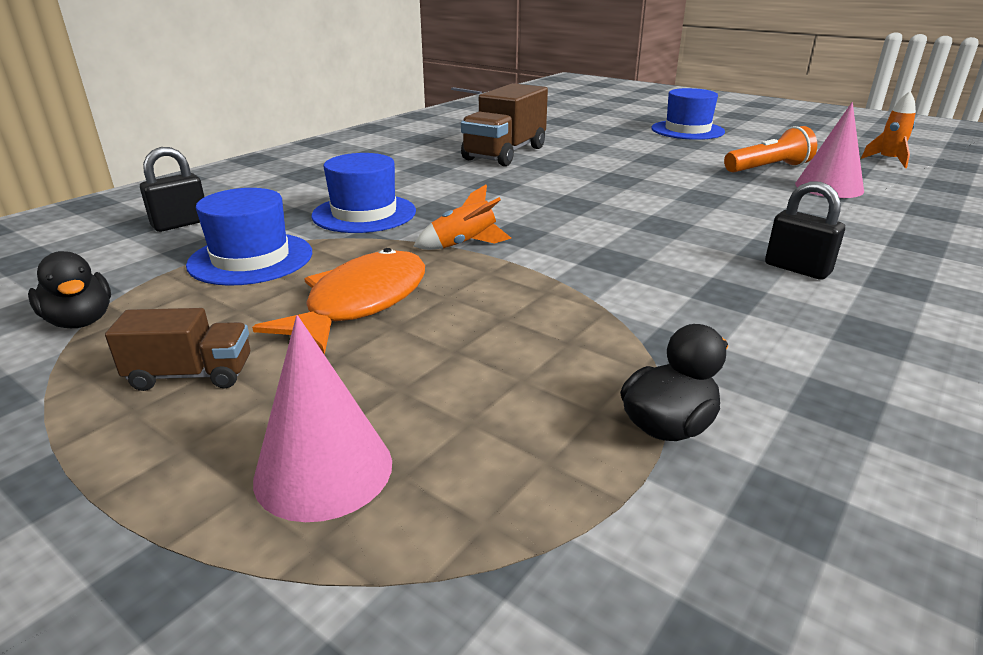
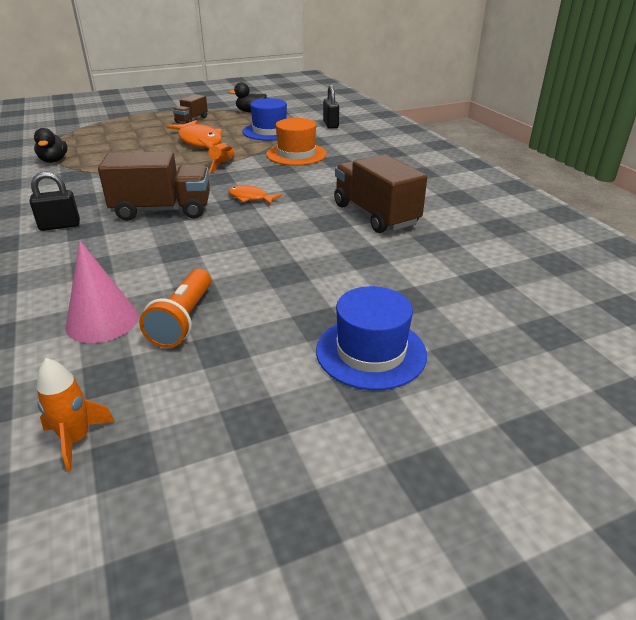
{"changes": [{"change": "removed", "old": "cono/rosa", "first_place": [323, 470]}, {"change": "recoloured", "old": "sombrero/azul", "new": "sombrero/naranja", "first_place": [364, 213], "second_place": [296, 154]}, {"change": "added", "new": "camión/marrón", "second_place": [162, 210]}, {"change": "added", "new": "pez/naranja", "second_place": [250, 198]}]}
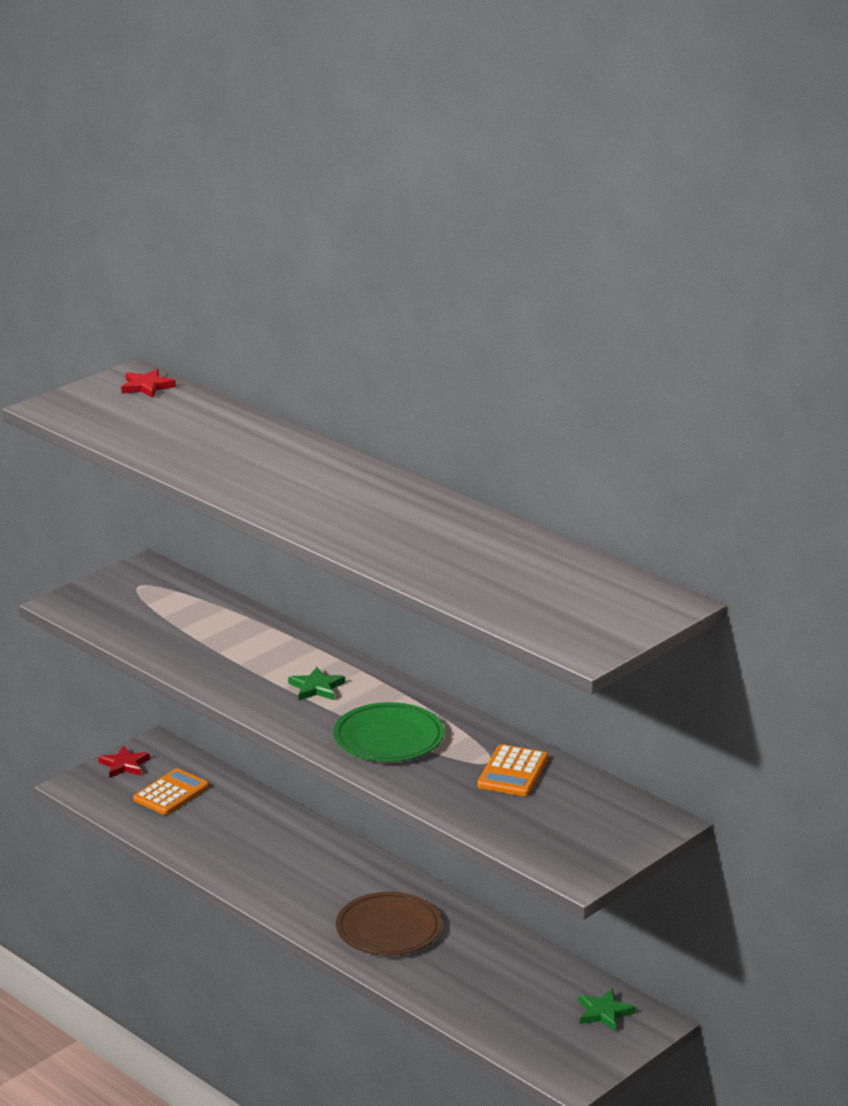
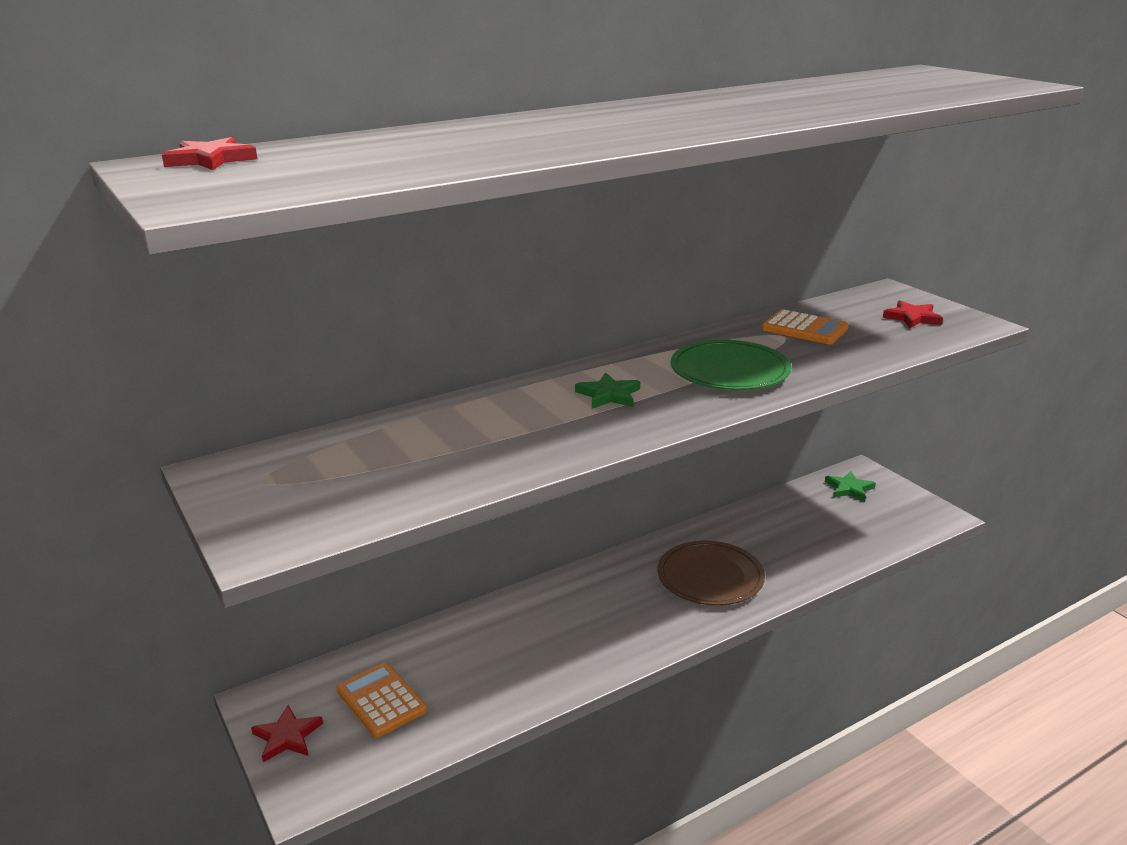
{"changes": [{"change": "added", "new": "estrella/rojo", "second_place": [912, 318]}]}
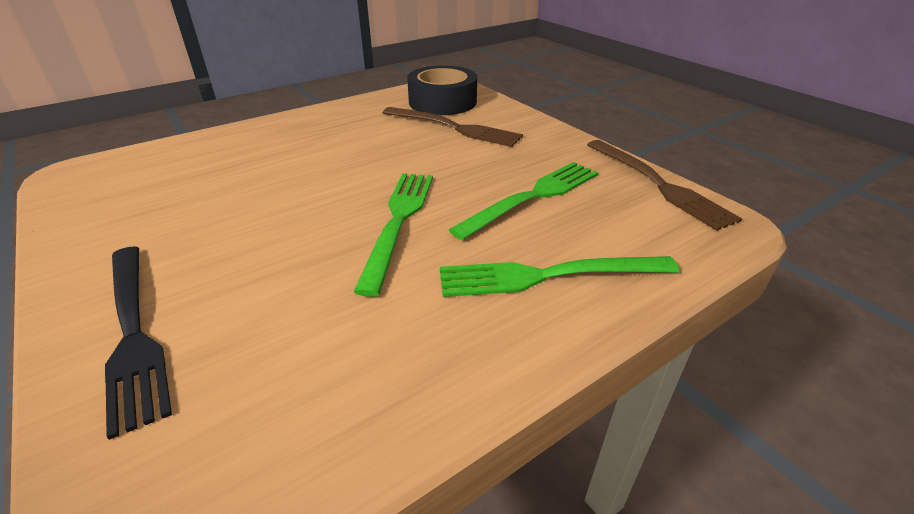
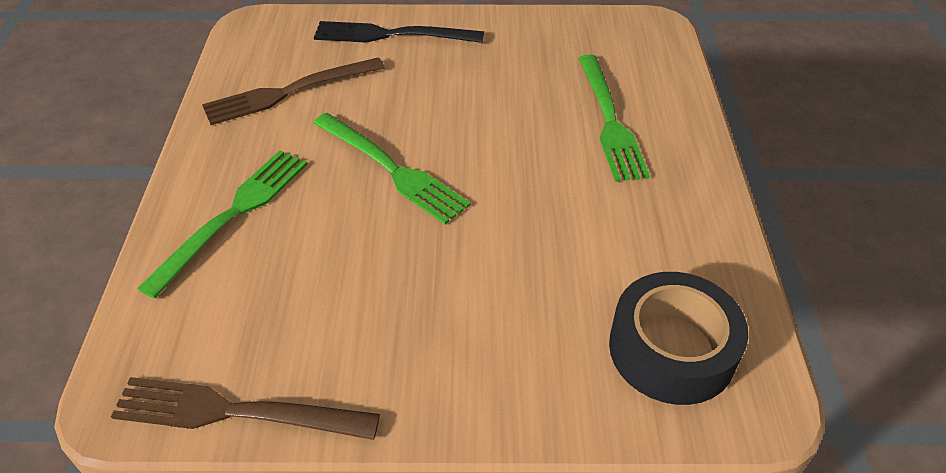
{"changes": [{"change": "moved", "old": "tenedor/marrón", "first_place": [456, 128], "second_place": [287, 93]}, {"change": "moved", "old": "tenedor/verde", "first_place": [534, 196], "second_place": [610, 122]}]}
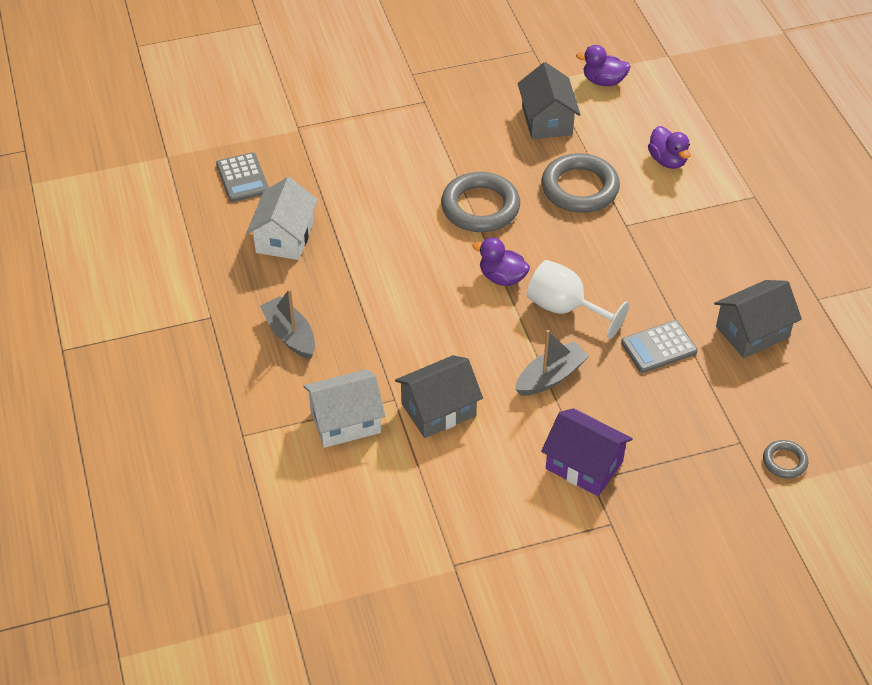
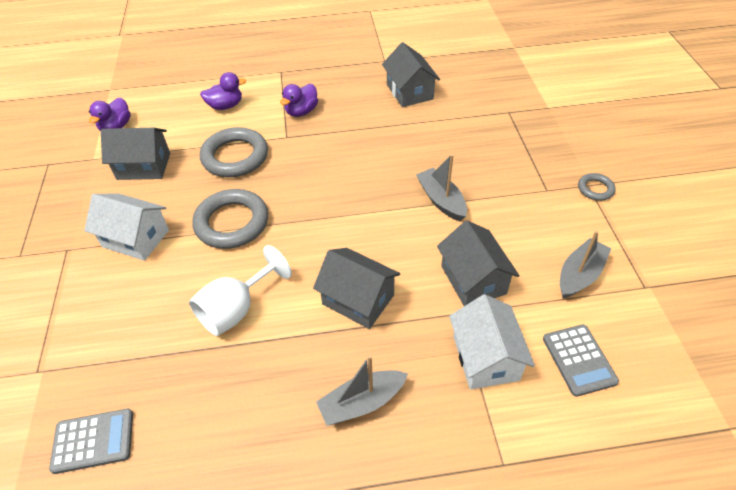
{"changes": [{"change": "moved", "old": "casa/blanco", "first_place": [285, 237], "second_place": [136, 238]}, {"change": "moved", "old": "pato/morado", "first_place": [502, 277], "second_place": [301, 111]}, {"change": "moved", "old": "copa/blanco", "first_place": [565, 309], "second_place": [236, 309]}, {"change": "removed", "old": "casa/morado", "first_place": [584, 465]}, {"change": "moved", "old": "calculadora/gris", "first_place": [658, 347], "second_place": [579, 360]}, {"change": "moved", "old": "anillo/gris", "first_place": [784, 461], "second_place": [595, 189]}, {"change": "added", "new": "casa/gris", "second_place": [358, 299]}, {"change": "added", "new": "barco/gris", "second_place": [579, 275]}]}
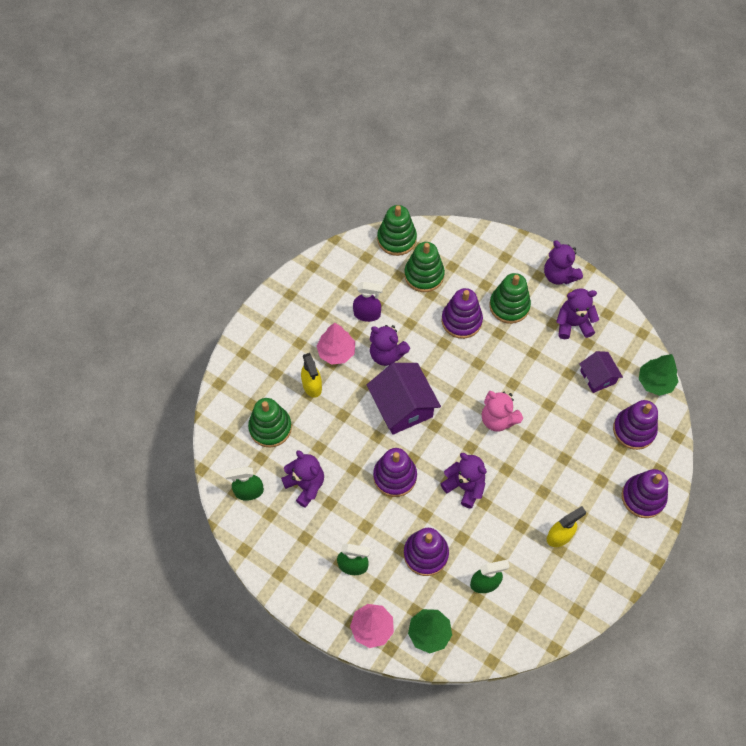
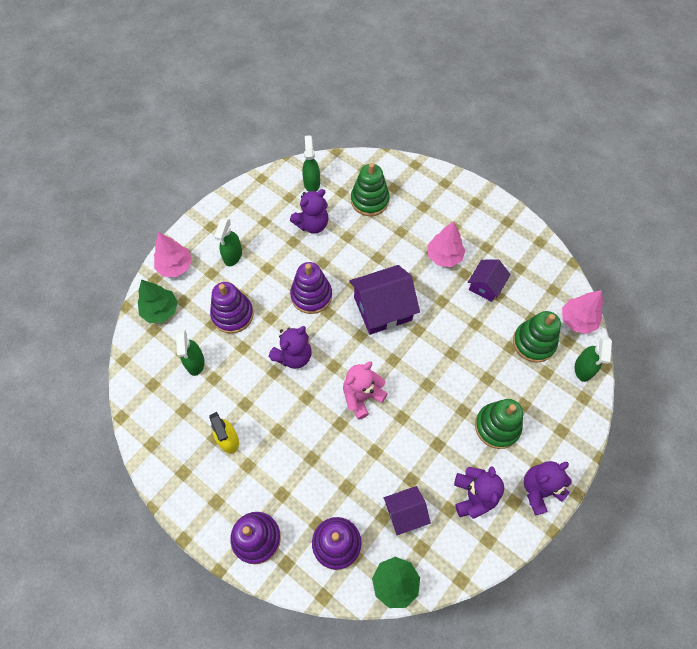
{"changes": [{"change": "removed", "old": "pulverizador/amarillo", "first_place": [312, 386]}, {"change": "replaced", "old": "pulverizador/morado", "new": "casa/morado", "first_place": [367, 314], "second_place": [485, 286]}, {"change": "removed", "old": "osito/morado", "first_place": [386, 354]}, {"change": "replaced", "old": "juguete apilable/verde", "new": "árbol/rosa", "first_place": [396, 239], "second_place": [577, 320]}, {"change": "removed", "old": "juguete apilable/morado", "first_place": [461, 320]}, {"change": "added", "new": "pulverizador/verde", "second_place": [583, 369]}]}
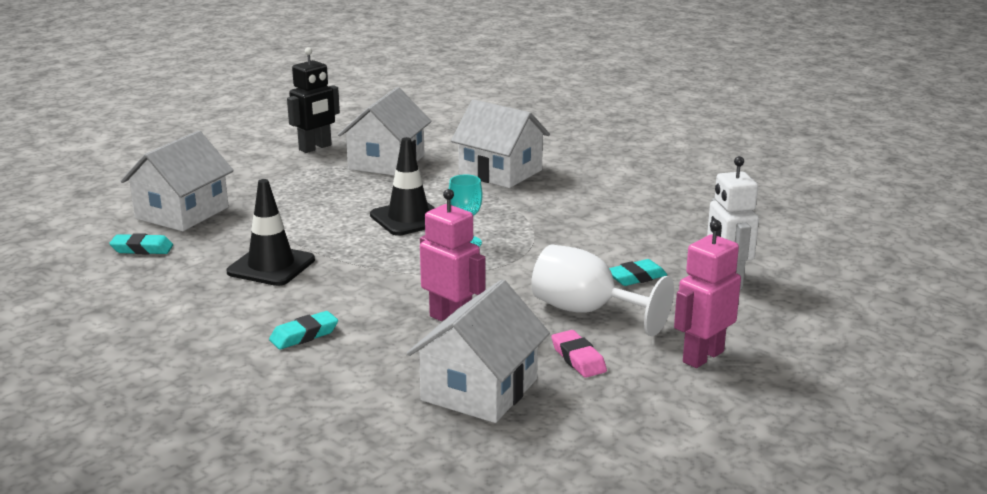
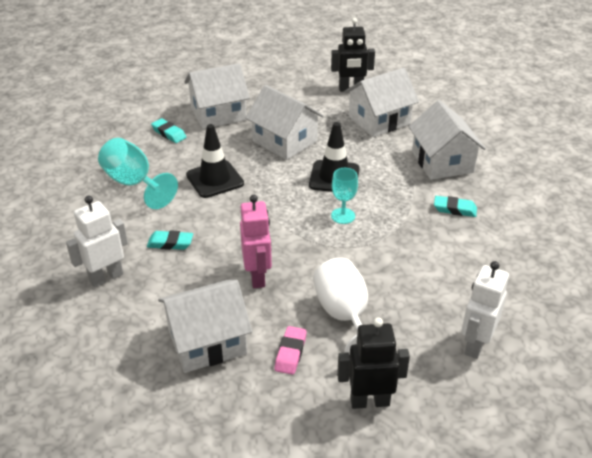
{"changes": [{"change": "moved", "old": "goma de borrar/turquesa", "first_place": [636, 277], "second_place": [454, 209]}, {"change": "recoloured", "old": "robot/rosa", "new": "robot/negro", "first_place": [702, 356], "second_place": [369, 401]}, {"change": "added", "new": "robot/blanco", "second_place": [106, 277]}, {"change": "added", "new": "copa/turquesa", "second_place": [134, 183]}, {"change": "added", "new": "casa/blanco", "second_place": [284, 141]}]}
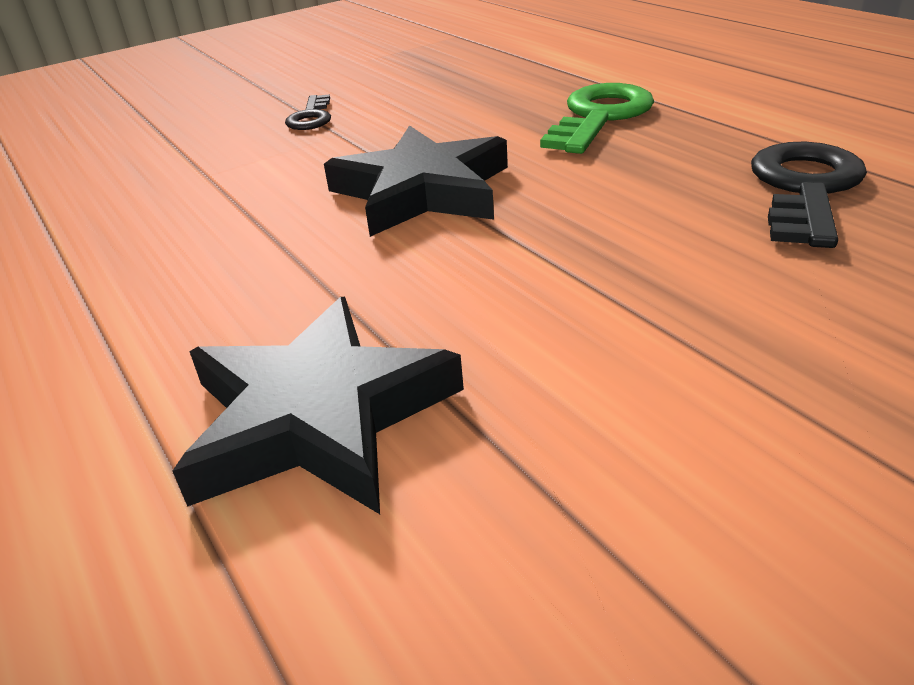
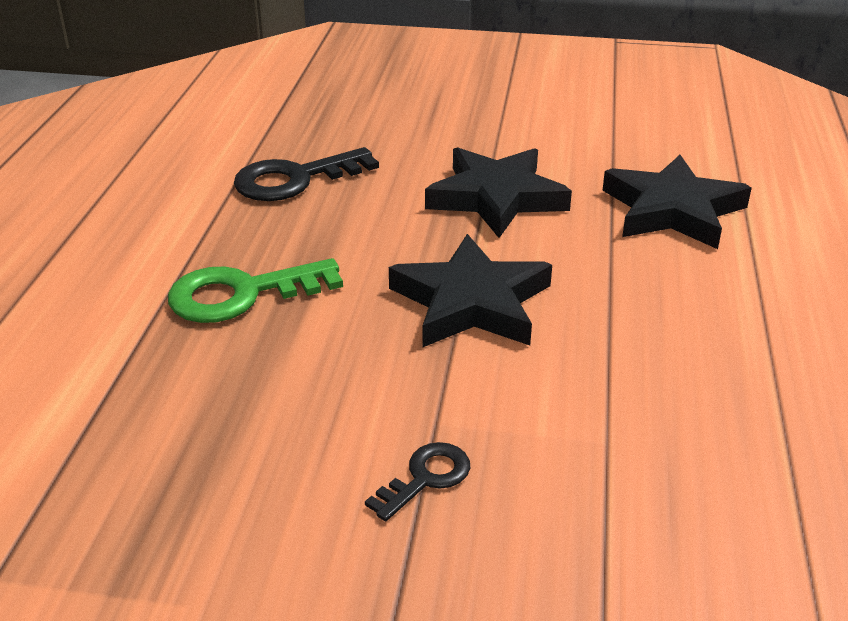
{"changes": [{"change": "added", "new": "estrella/negro", "second_place": [496, 198]}]}
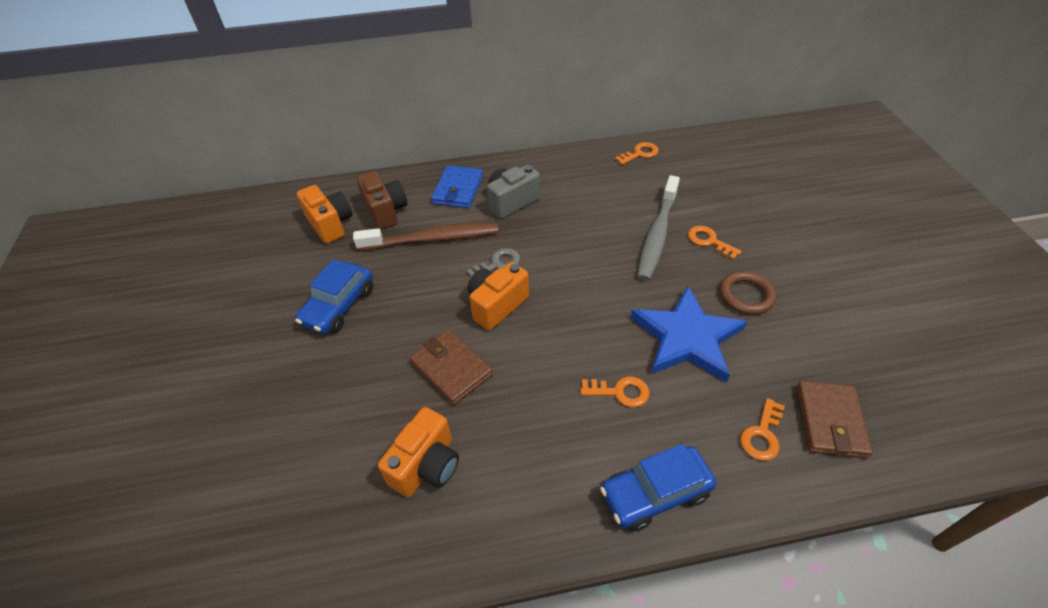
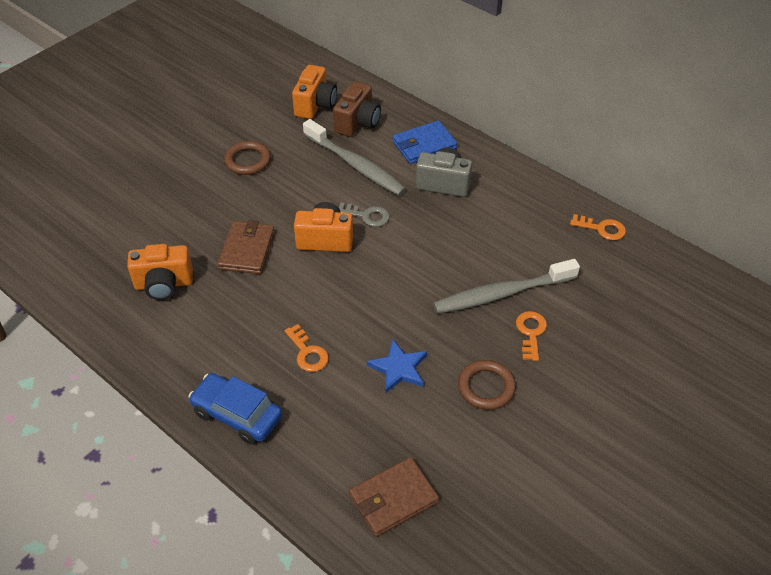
{"changes": [{"change": "replaced", "old": "coche/azul", "new": "anillo/marrón", "first_place": [339, 306], "second_place": [248, 161]}, {"change": "recoloured", "old": "cepillo de dientes/marrón", "new": "cepillo de dientes/gris", "first_place": [431, 239], "second_place": [355, 165]}, {"change": "resized", "old": "estrella/azul", "first_place": [687, 338], "second_place": [398, 368], "factor": 0.56}, {"change": "removed", "old": "llave/naranja", "first_place": [762, 435]}]}
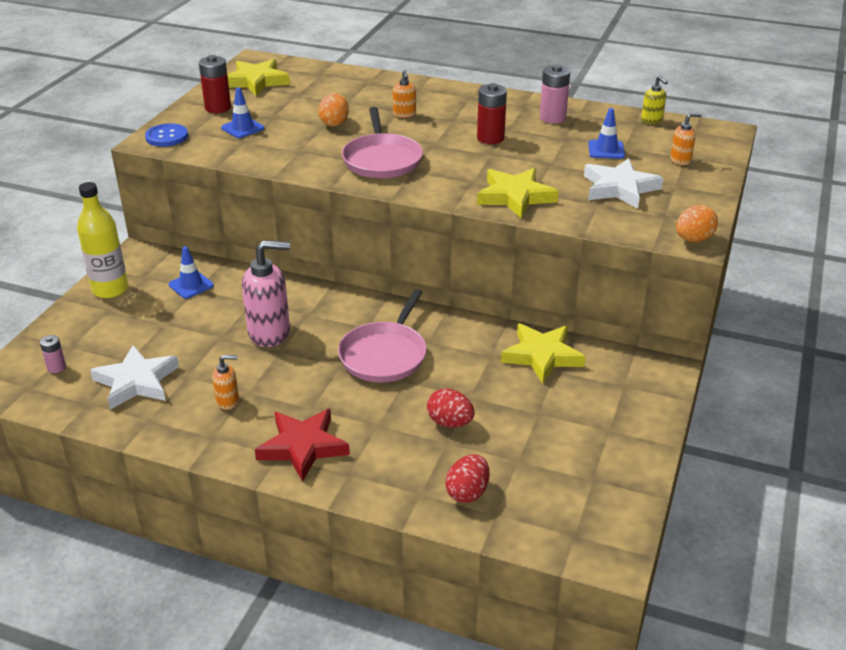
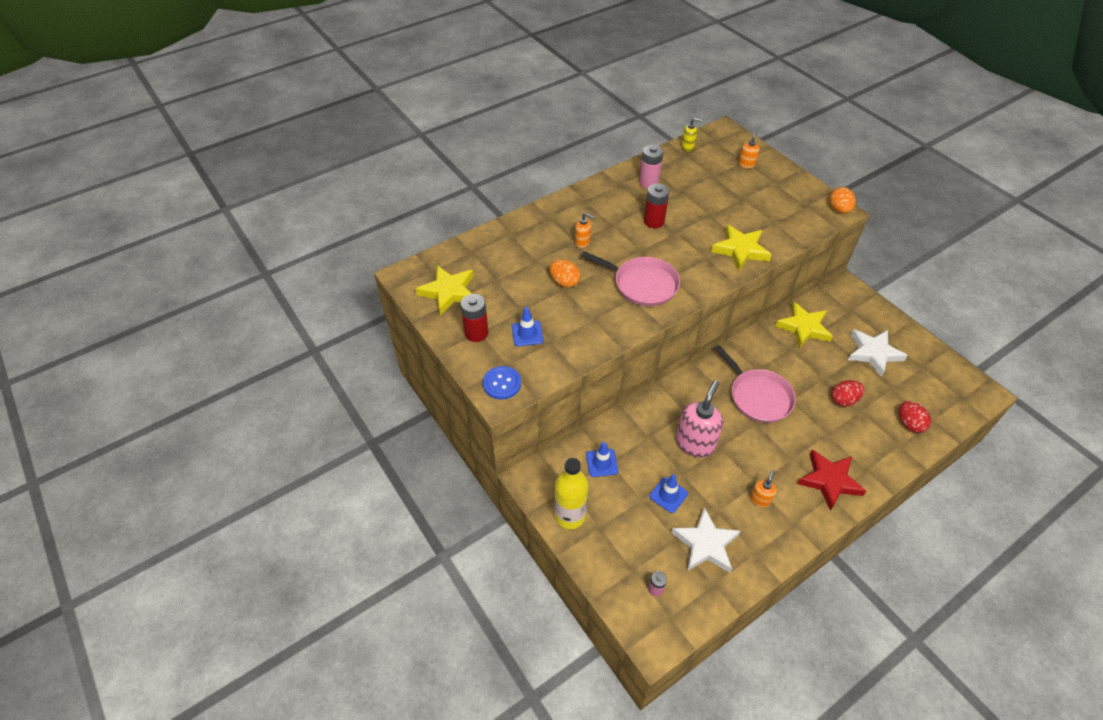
{"changes": [{"change": "moved", "old": "estrella/blanco", "first_place": [619, 188], "second_place": [873, 353]}, {"change": "moved", "old": "cono de tráfico/azul", "first_place": [606, 150], "second_place": [668, 495]}]}
